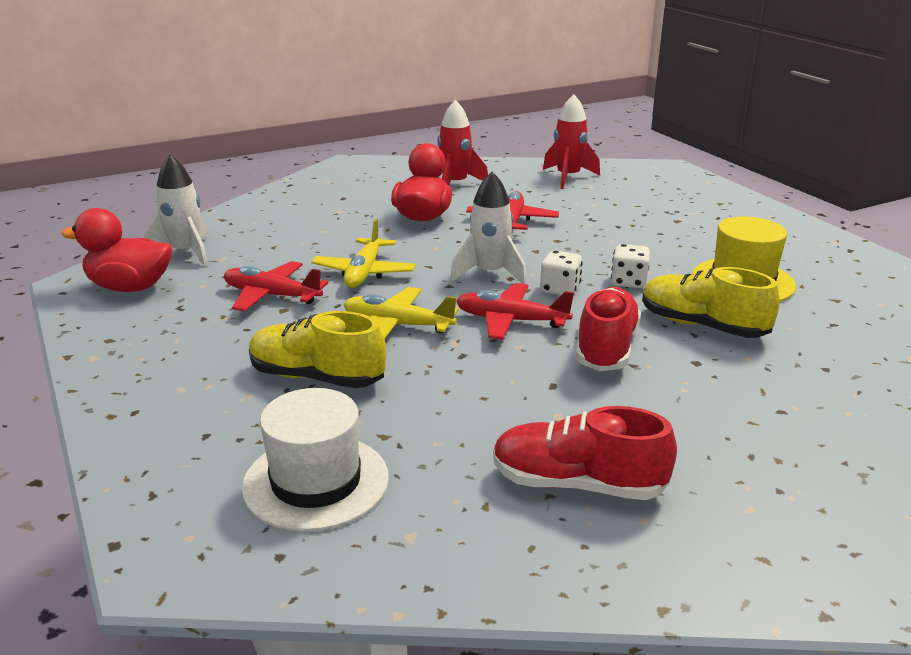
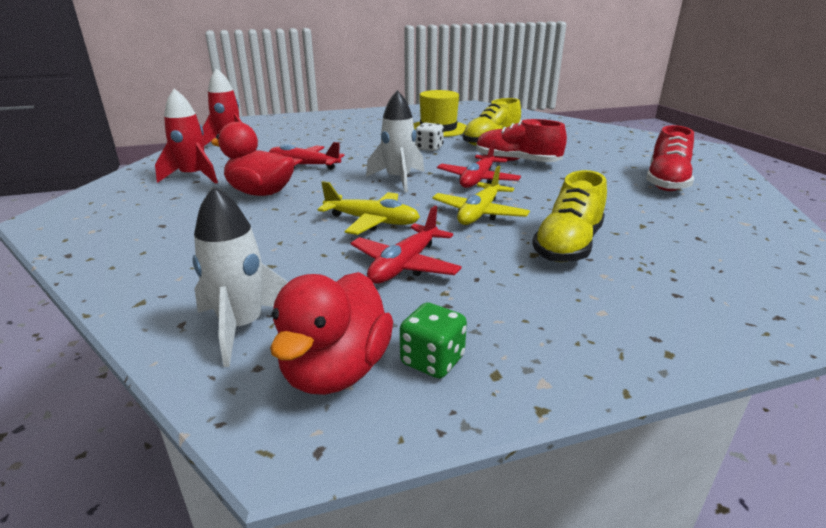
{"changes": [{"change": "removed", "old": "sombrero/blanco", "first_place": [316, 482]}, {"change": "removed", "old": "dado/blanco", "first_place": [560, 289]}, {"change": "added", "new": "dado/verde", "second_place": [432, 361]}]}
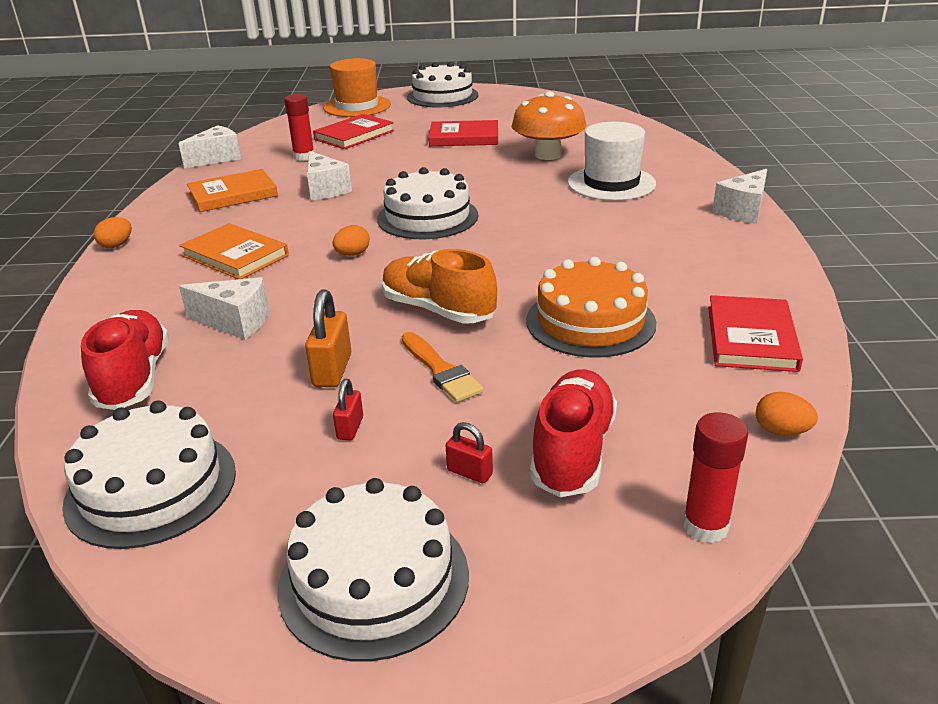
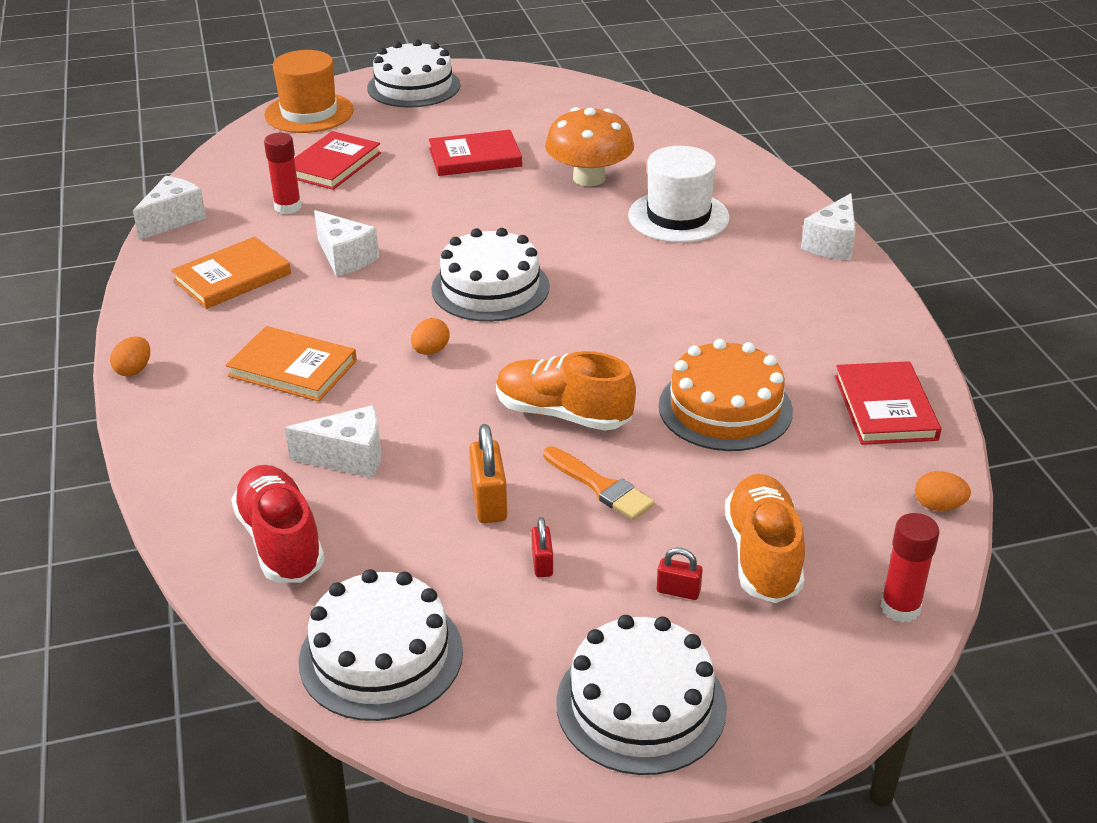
{"changes": [{"change": "recoloured", "old": "zapato/rojo", "new": "zapato/naranja", "first_place": [573, 451], "second_place": [763, 555]}]}
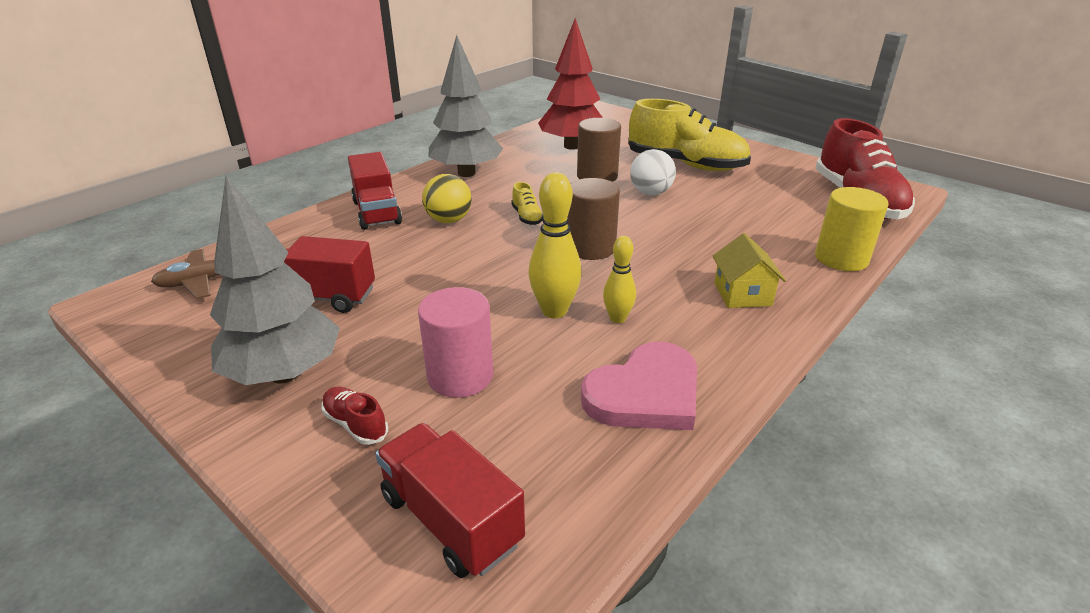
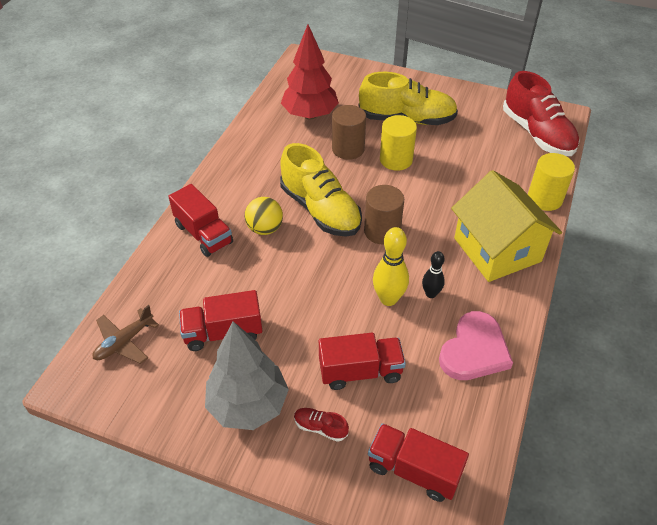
{"changes": [{"change": "replaced", "old": "cilindro/rosa", "new": "camión/rojo", "first_place": [460, 376], "second_place": [360, 371]}, {"change": "removed", "old": "árbol/gris", "first_place": [466, 173]}, {"change": "resized", "old": "zapato/amarillo", "first_place": [527, 217], "second_place": [320, 210], "factor": 2.46}, {"change": "recoloured", "old": "bolo/amarillo", "new": "bolo/negro", "first_place": [617, 318], "second_place": [431, 294]}, {"change": "replaced", "old": "pelota/blanco", "new": "cilindro/amarillo", "first_place": [650, 193], "second_place": [396, 160]}, {"change": "resized", "old": "casa/amarillo", "first_place": [742, 294], "second_place": [497, 249], "factor": 2.07}]}
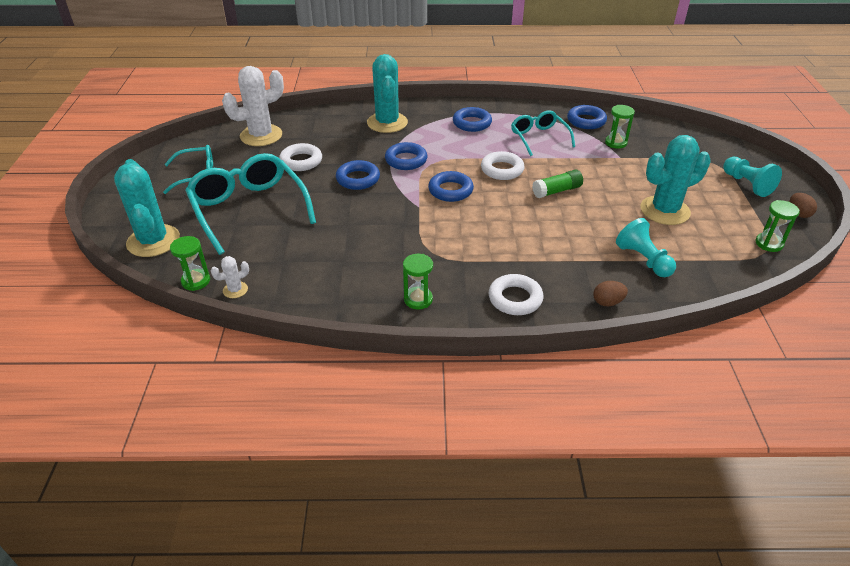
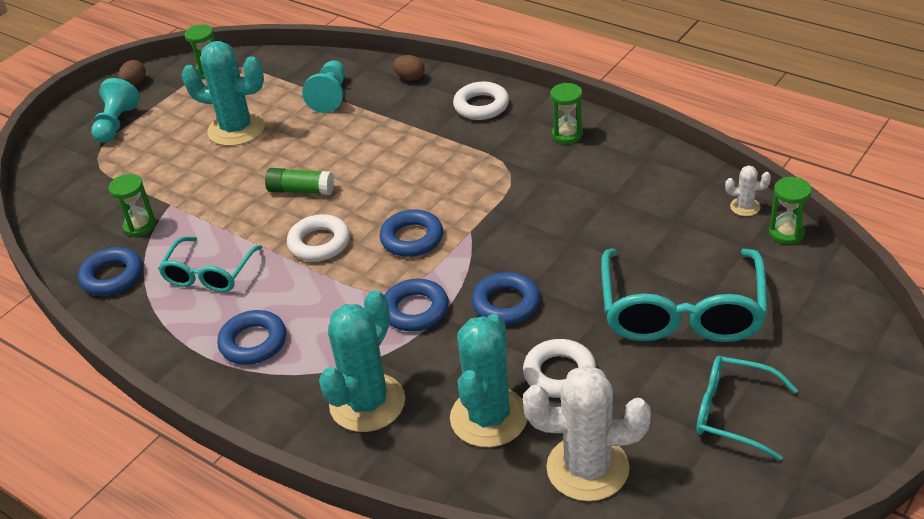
{"changes": [{"change": "moved", "old": "cactus/turquesa", "first_place": [153, 241], "second_place": [489, 417]}]}
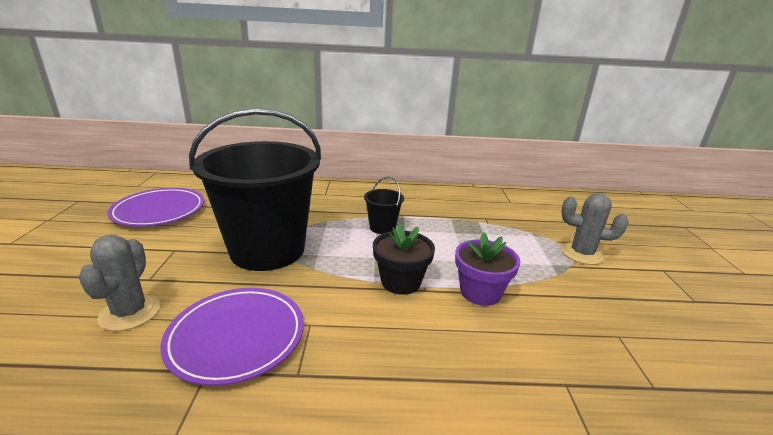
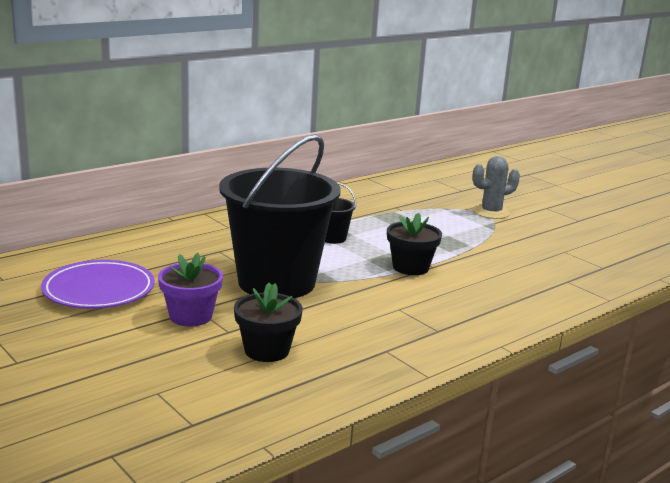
{"changes": [{"change": "replaced", "old": "cactus/gris", "new": "maceta/negro", "first_place": [130, 312], "second_place": [266, 350]}, {"change": "removed", "old": "plato/morado", "first_place": [236, 337]}, {"change": "moved", "old": "maceta/morado", "first_place": [480, 292], "second_place": [190, 316]}]}
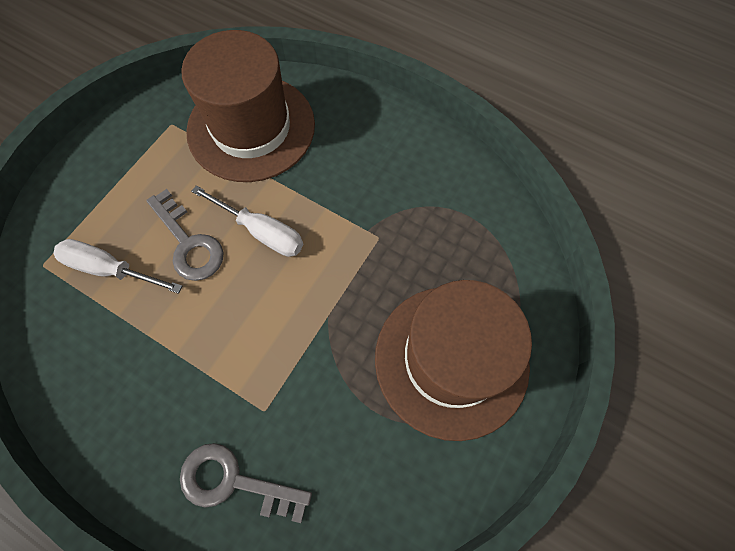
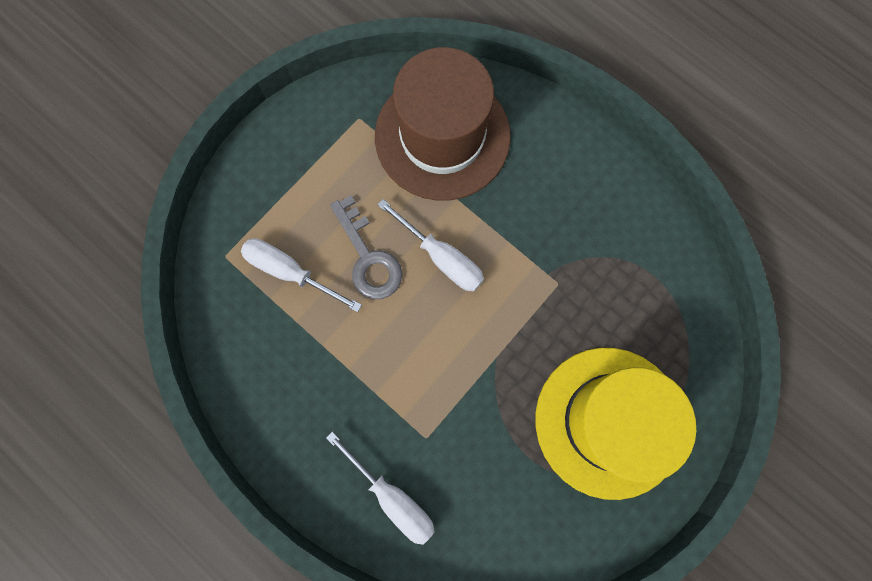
{"changes": [{"change": "replaced", "old": "llave/gris", "new": "destornillador/blanco", "first_place": [233, 481], "second_place": [392, 497]}, {"change": "recoloured", "old": "sombrero/marrón", "new": "sombrero/amarillo", "first_place": [451, 360], "second_place": [609, 421]}]}
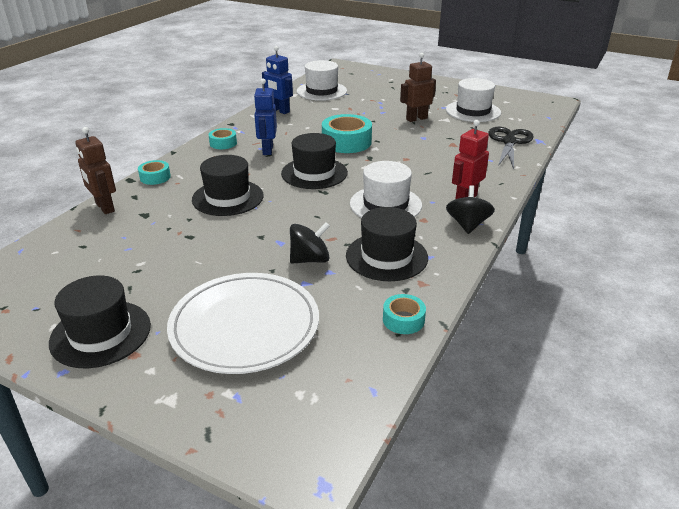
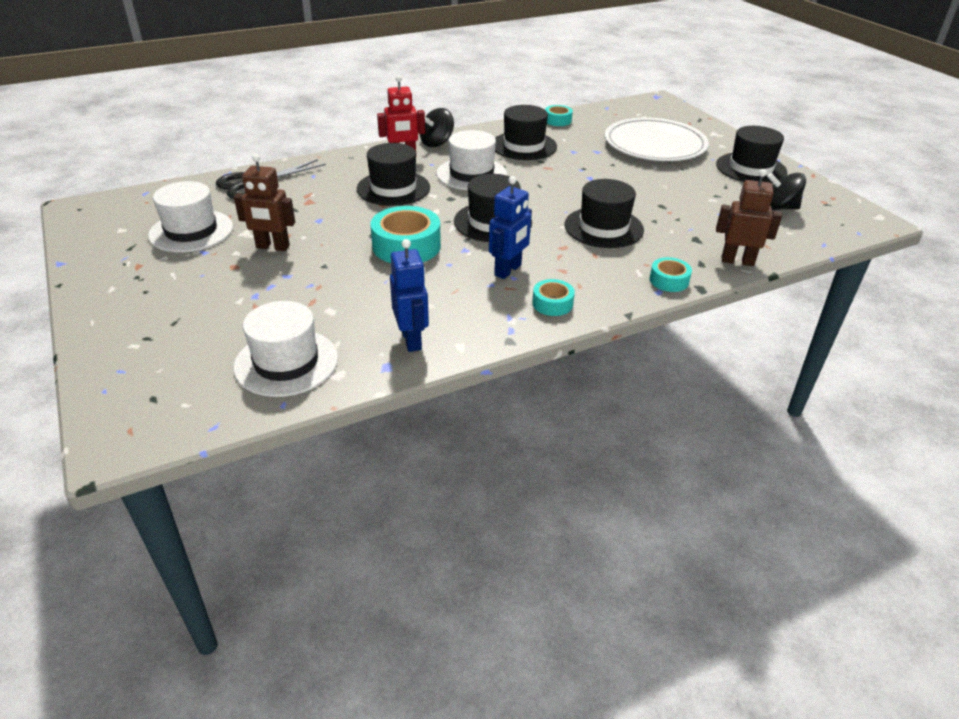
{"changes": [{"change": "turned", "old": "robot/marrón", "first_place": [104, 207], "second_place": [737, 261], "degrees": -75}, {"change": "moved", "old": "peonza/negro", "first_place": [310, 259], "second_place": [779, 208]}, {"change": "added", "new": "sombrero/negro", "second_place": [393, 188]}]}
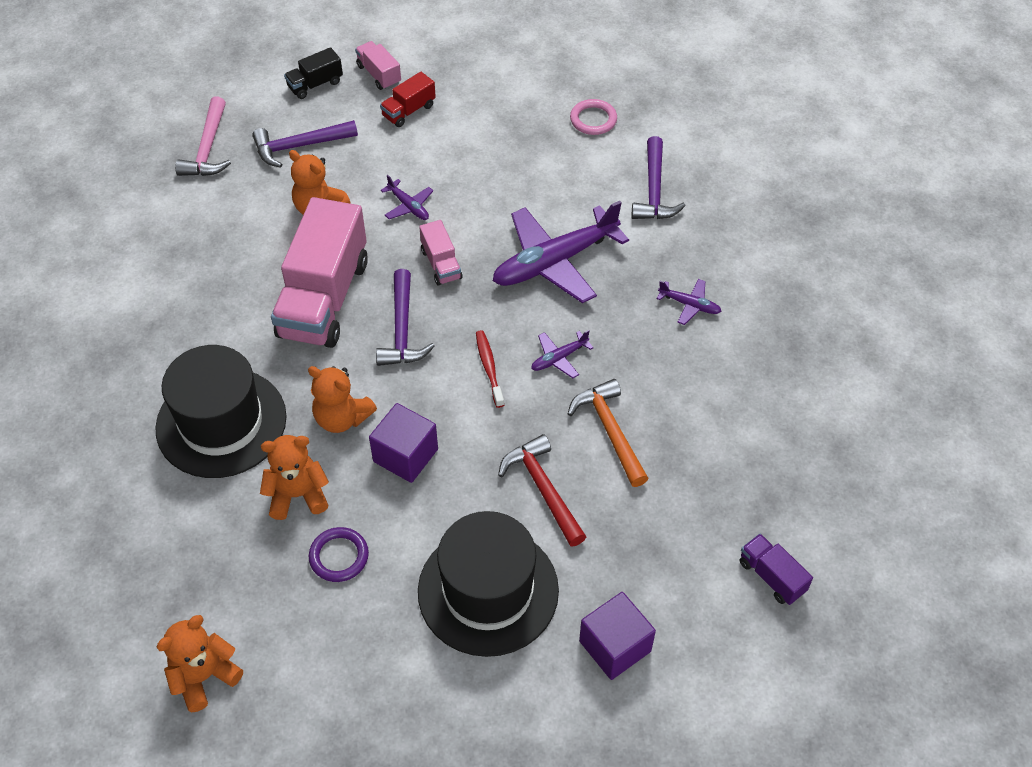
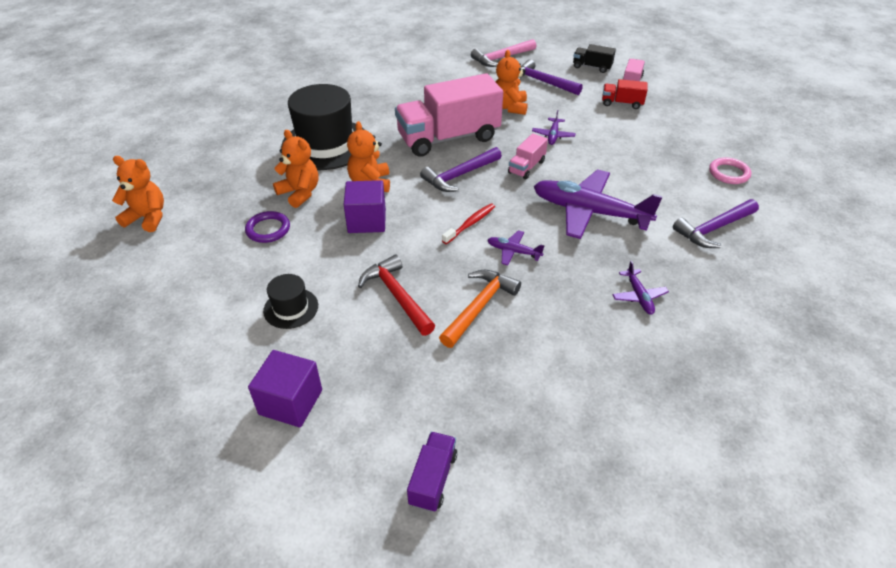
{"changes": [{"change": "resized", "old": "sombrero/negro", "first_place": [488, 591], "second_place": [291, 308], "factor": 0.47}, {"change": "turned", "old": "martillo/rojo", "first_place": [543, 489], "second_place": [397, 296], "degrees": -60}]}
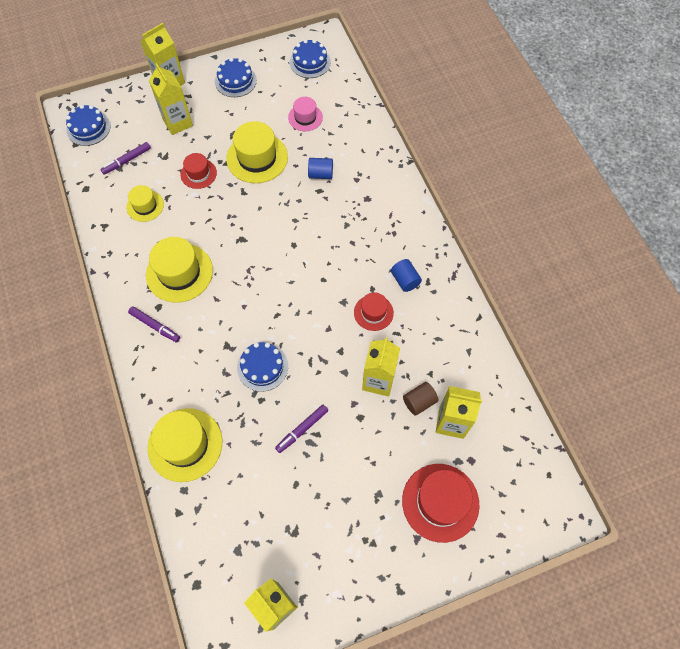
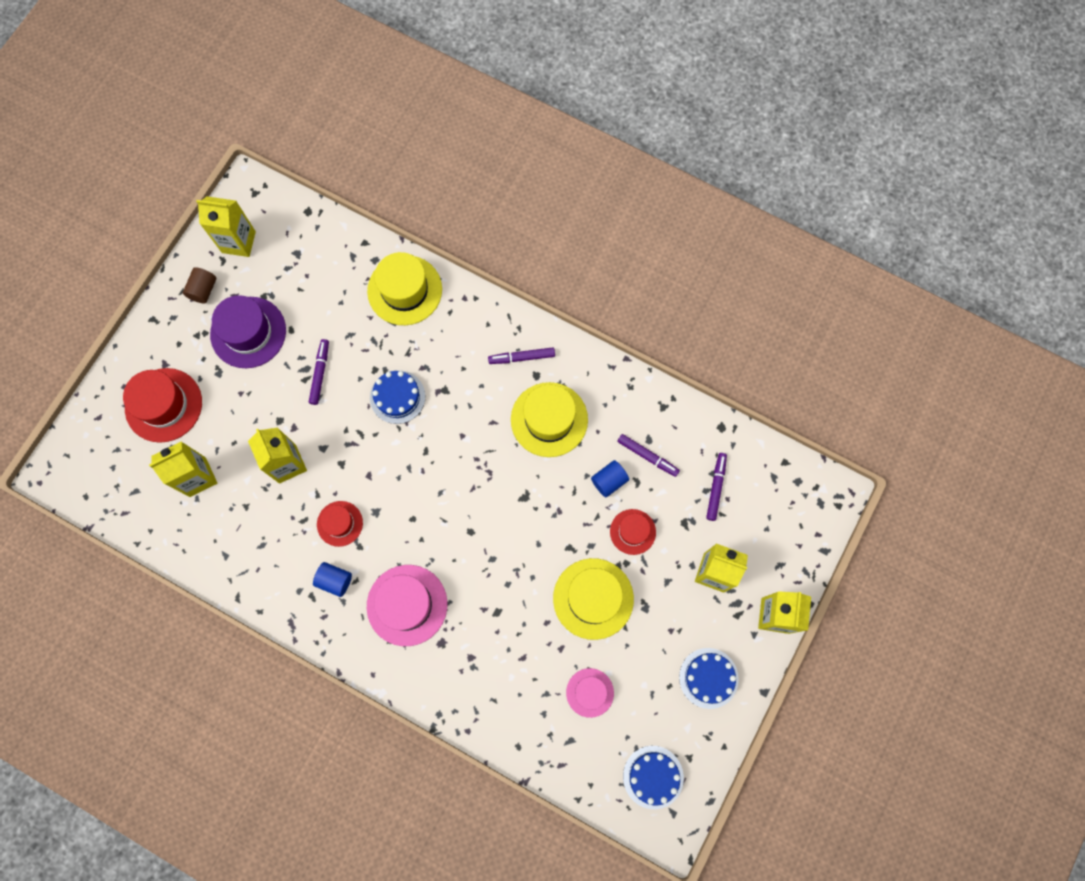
{"changes": [{"change": "removed", "old": "tarta/azul", "first_place": [88, 128]}, {"change": "replaced", "old": "sombrero/amarillo", "new": "rotulador/morado", "first_place": [145, 206], "second_place": [647, 456]}, {"change": "moved", "old": "cilindro/azul", "first_place": [320, 174], "second_place": [609, 481]}, {"change": "moved", "old": "cilindro/marrón", "first_place": [419, 402], "second_place": [203, 290]}, {"change": "added", "new": "sombrero/morado", "second_place": [248, 332]}, {"change": "added", "new": "sombrero/rosa", "second_place": [407, 605]}]}
